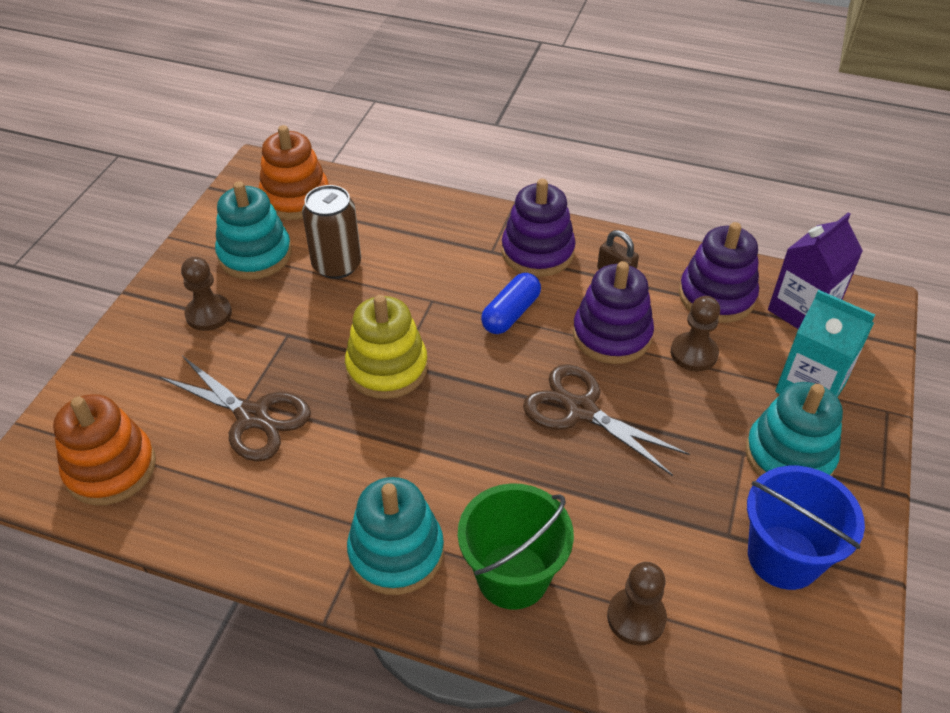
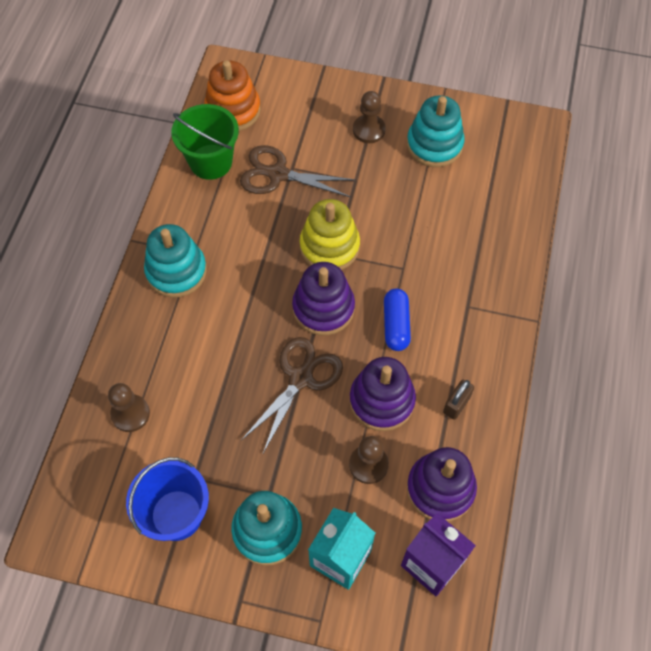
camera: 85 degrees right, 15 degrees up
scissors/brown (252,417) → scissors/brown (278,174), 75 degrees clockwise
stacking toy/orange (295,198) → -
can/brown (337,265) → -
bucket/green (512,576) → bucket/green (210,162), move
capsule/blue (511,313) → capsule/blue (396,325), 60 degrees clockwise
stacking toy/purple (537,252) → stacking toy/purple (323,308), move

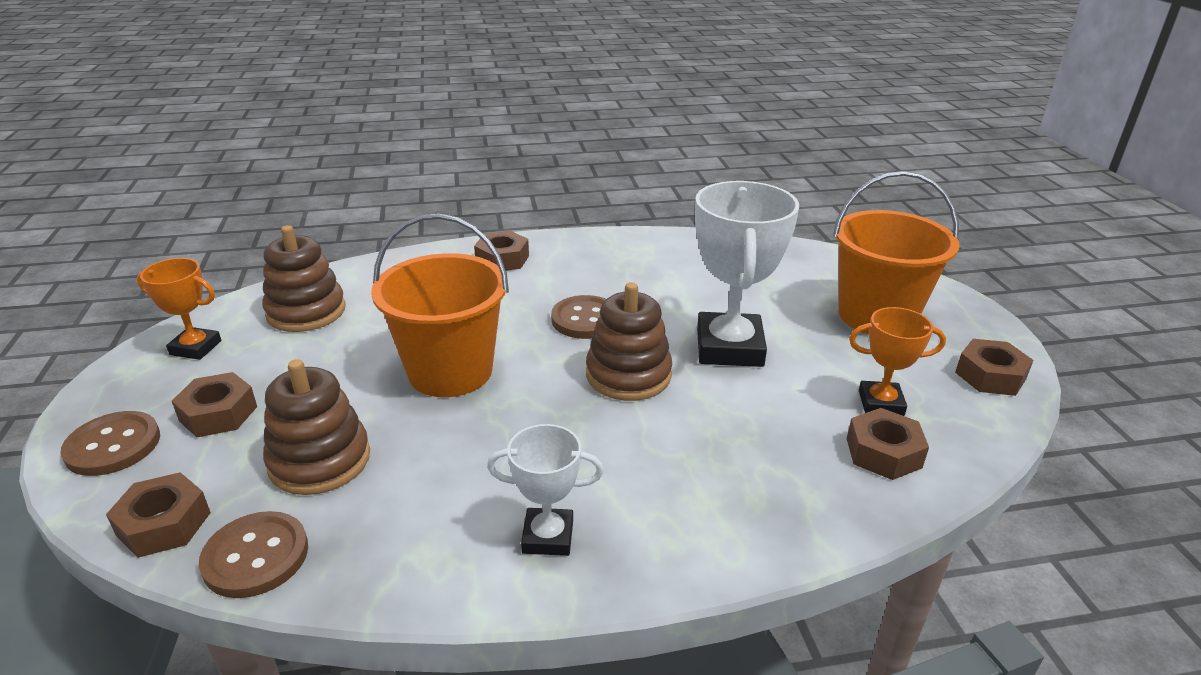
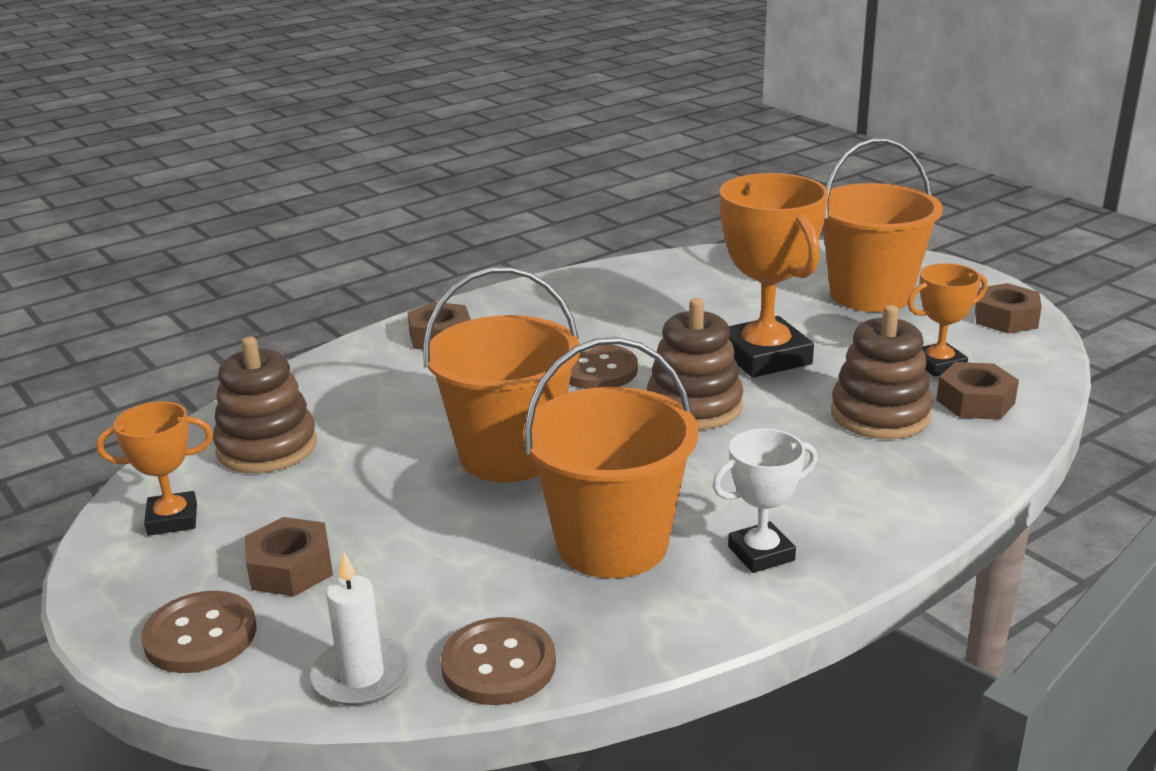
camera: 25 degrees left, 5 degrees down
nut/brown (164,524) → candle/white (361,676)
stacking toy/brown (320,460) → stacking toy/brown (880,415), move
trophy/white (729,347) → trophy/orange (765,356)
- → bucket/orange (612,544)

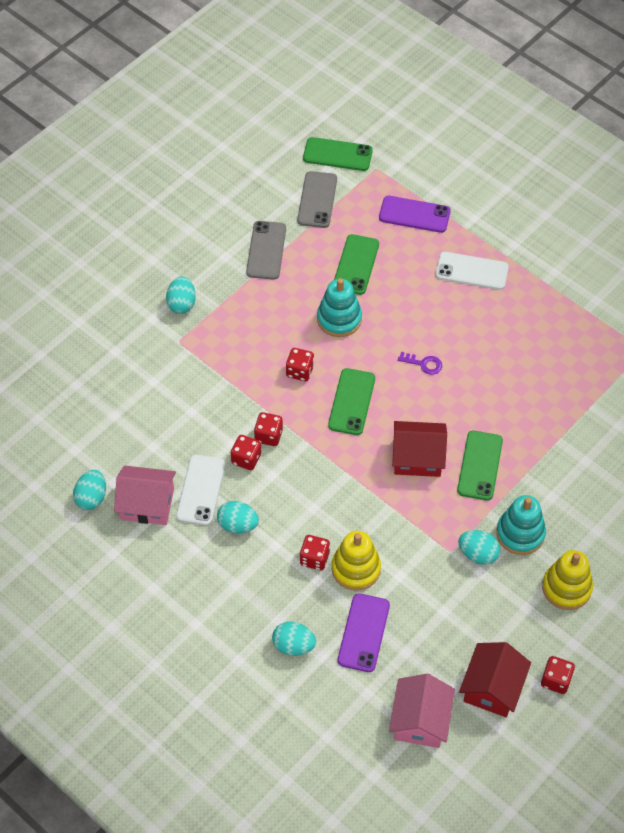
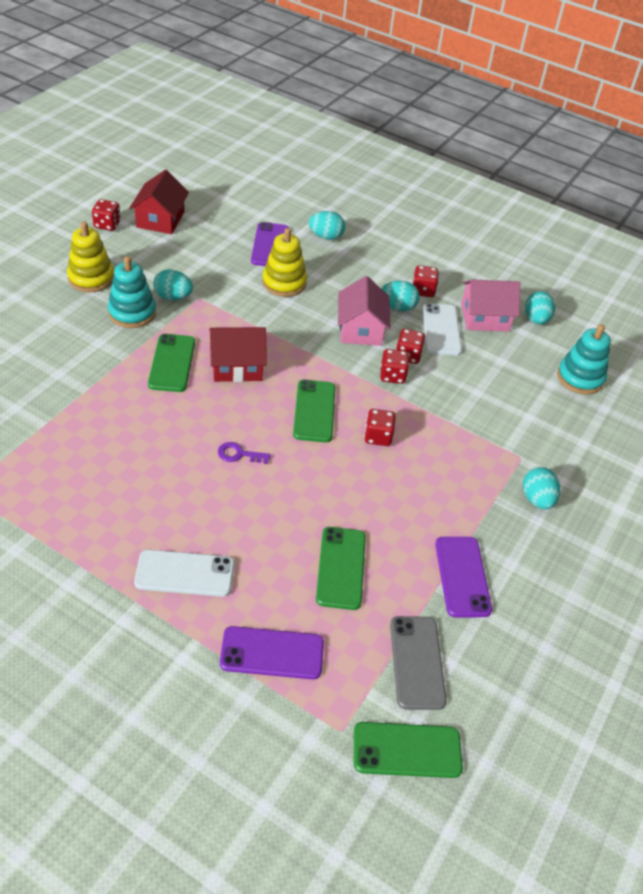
camera: 165 degrees right, 10 degrees down
phone/grey (266,250) → phone/purple (462,576)
dice/red (314,558) → dice/red (423,290), move
stacking toy/turquoise (339,319) → stacking toy/turquoise (580,378), move
house/pink (420,720) → house/pink (361,329), move

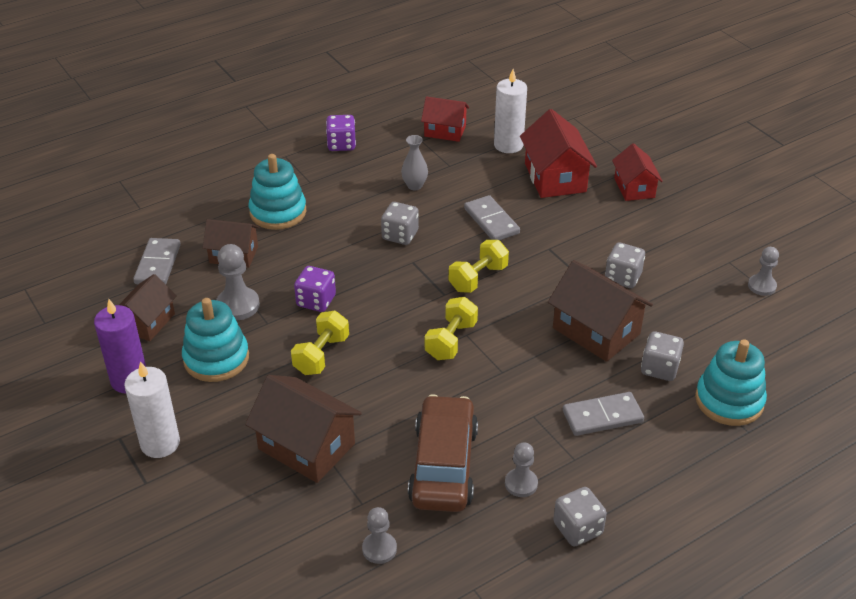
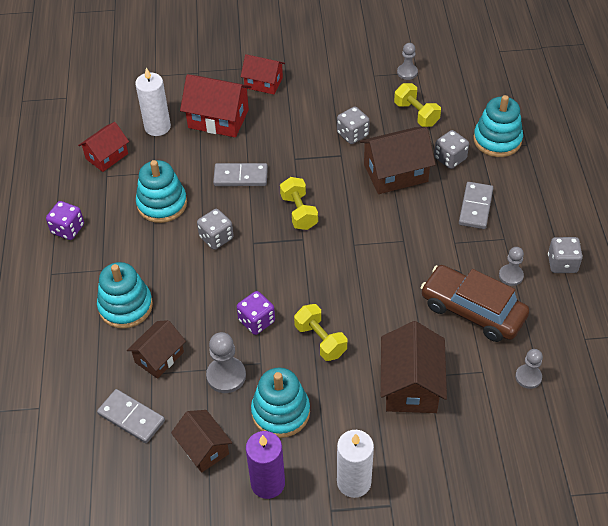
camera: 60 degrees left, 10 degrees up
house/brown (306,446) → house/brown (411,385), 60 degrees counterclockwise
vase/grey (414,186) → stacking toy/turquoise (162,204)
dumbbell/yellow (451,341) → dumbbell/yellow (416,114), move

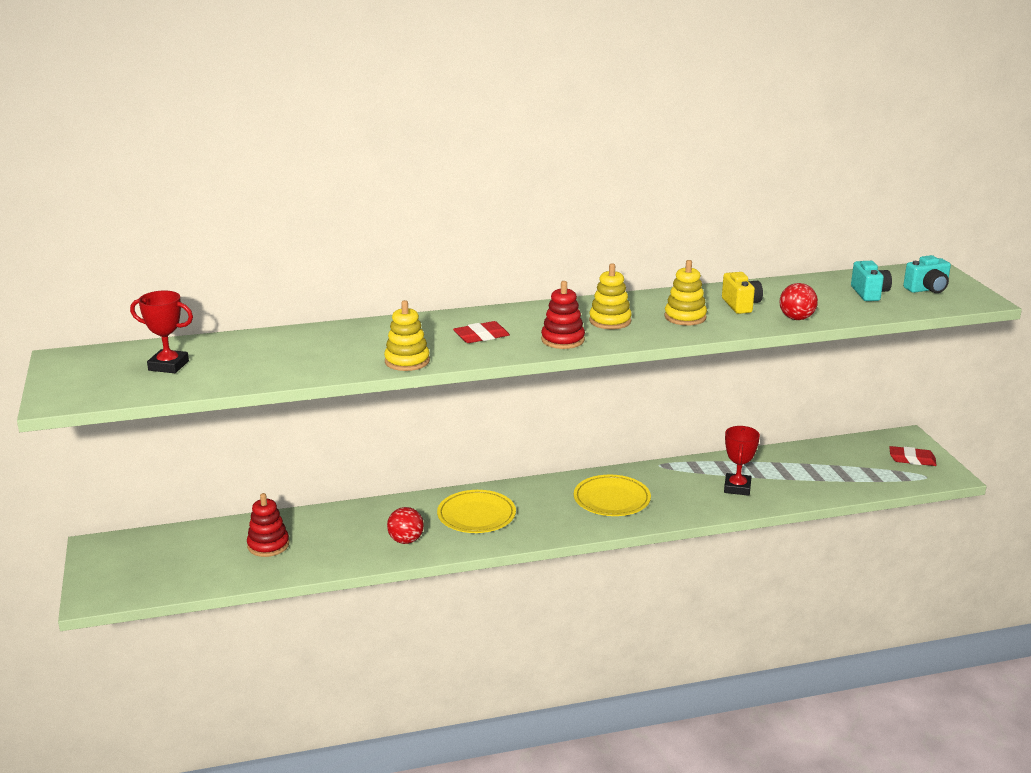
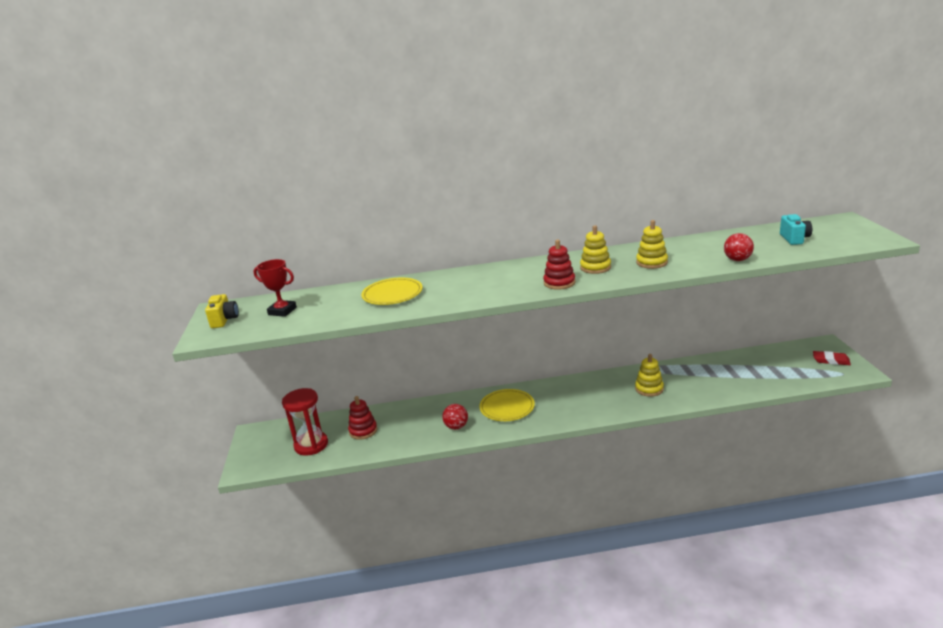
camera: 10 degrees right, 0 degrees up
stacking toy/yellow (407,361) → stacking toy/yellow (649,389), move
eraser/red (481,336) → -
plate/yellow (612,499) → plate/yellow (392,294), move
camera/yellow (741,305) → camera/yellow (224,320), move
trophy/red (737,488) → -
camera/turquoise (927,289) → -
- → hourglass/red (311,445)

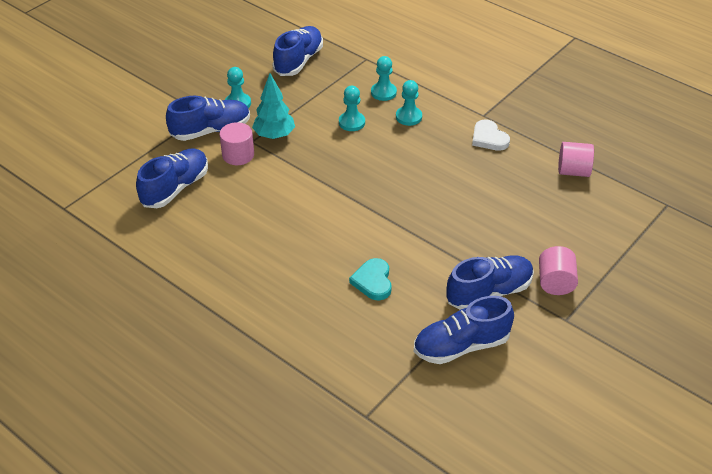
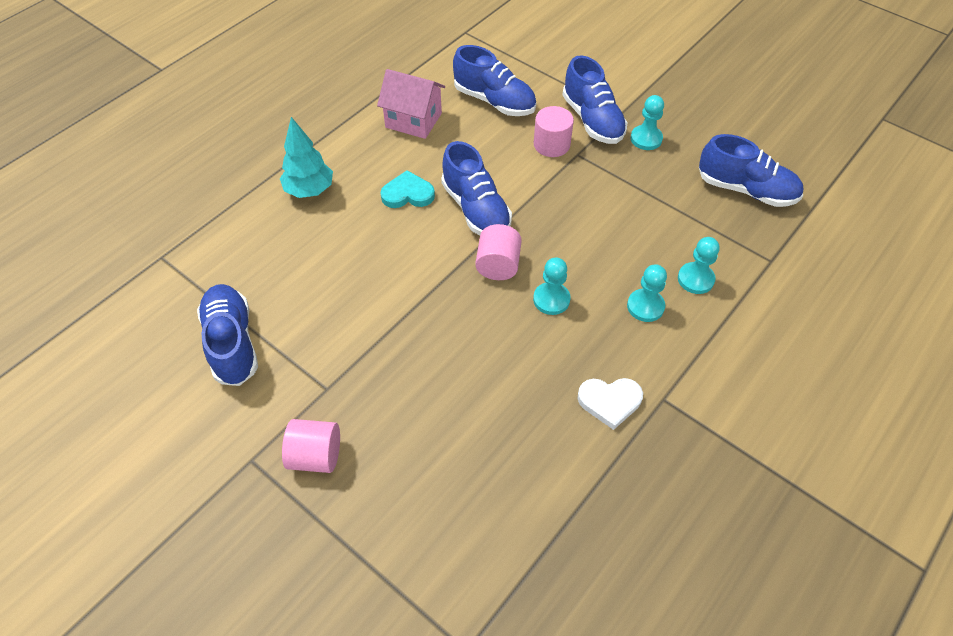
camera: 90 degrees right, 10 degrees up
tree/turquoise (274,136) → tree/turquoise (309,190), move
pawn/turquoise (352,122) → pawn/turquoise (551,299), move
heart/turquoise (373,281) → heart/turquoise (408,194), move
shoe/blue (489,293) → shoe/blue (476,209), move
heart/white (489,138) → heart/white (610,402), 150 degrees counterclockwise
cylinder/pink (573,171) → cylinder/pink (498,265), move
- → house/pink (413,120)

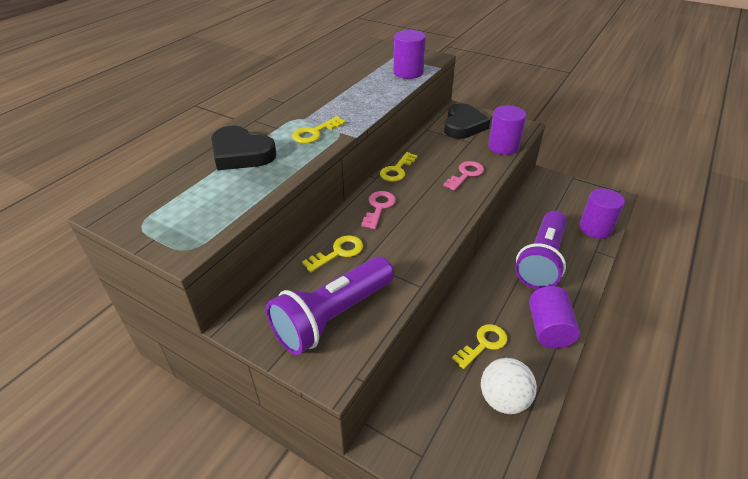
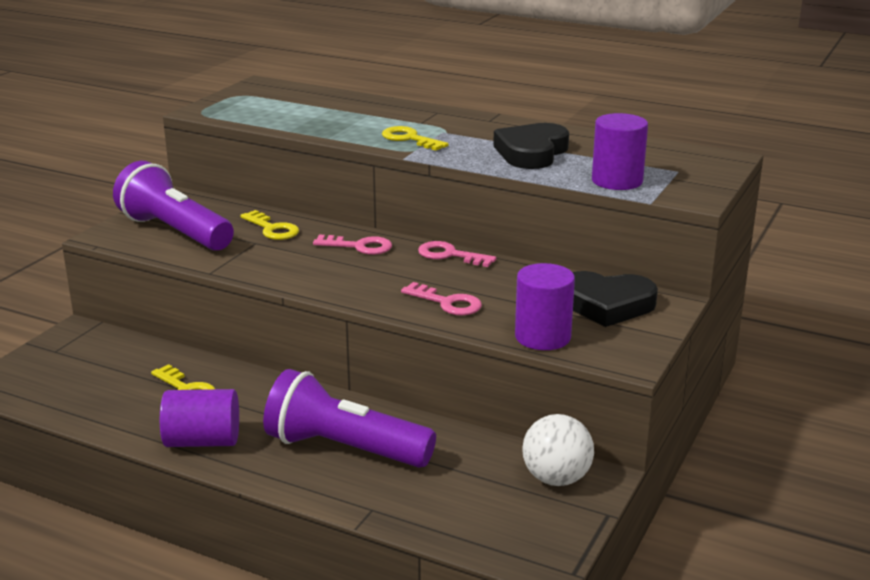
camera: 85 degrees right, 15 degrees down
heart/black (241,154) → heart/black (531,152), move
key/yellow (397,170) → key/pink (450,255)
ball/white (503,399) → ball/white (556,479), move
cylinder/purple (595,228) → -

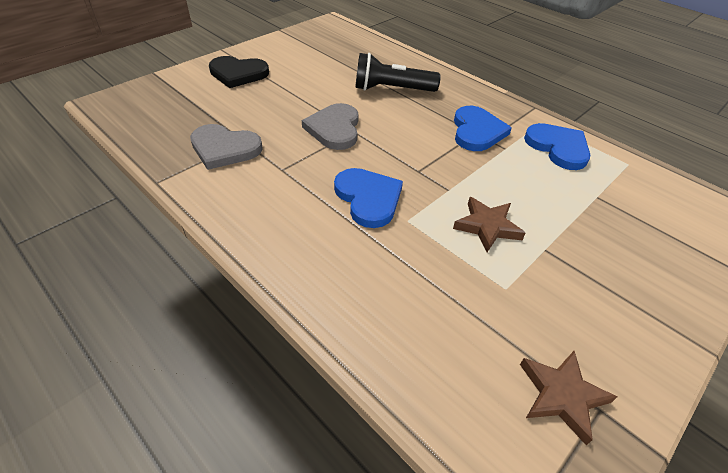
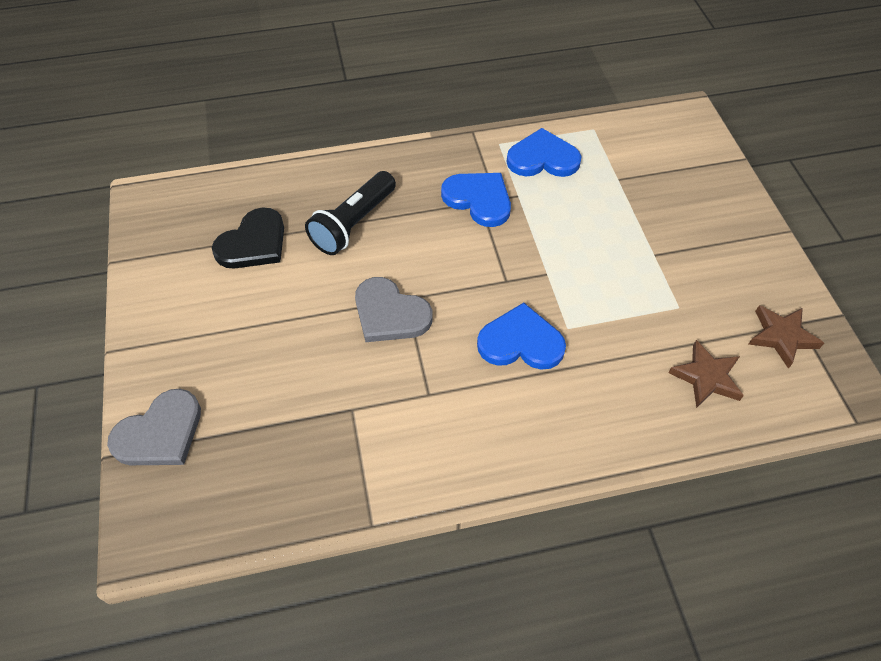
camera: 55 degrees left, 10 degrees up
heart/grey (224,148) → heart/grey (160,433), move
heart/black (238,74) → heart/black (253,243), move
star/brown (487,226) → star/brown (706,377), move

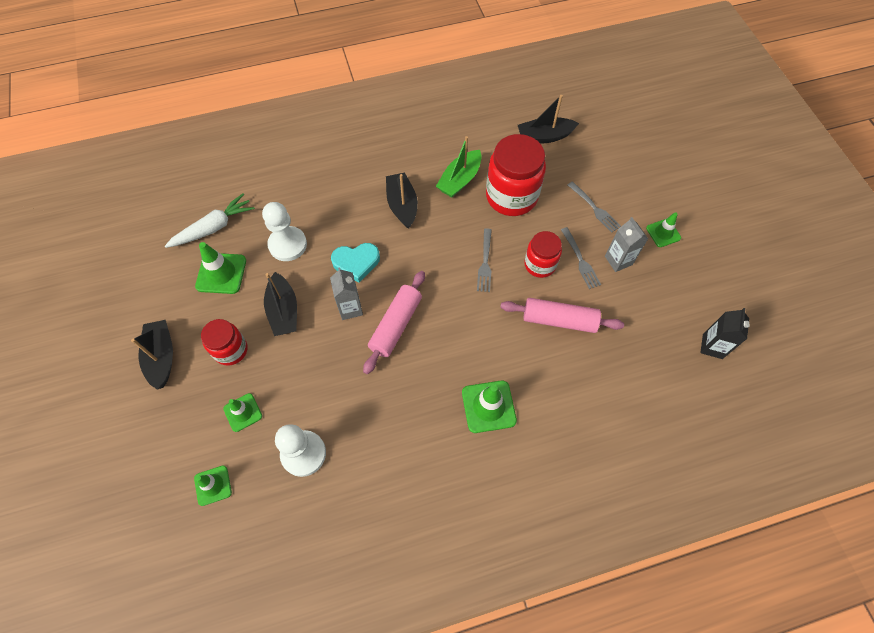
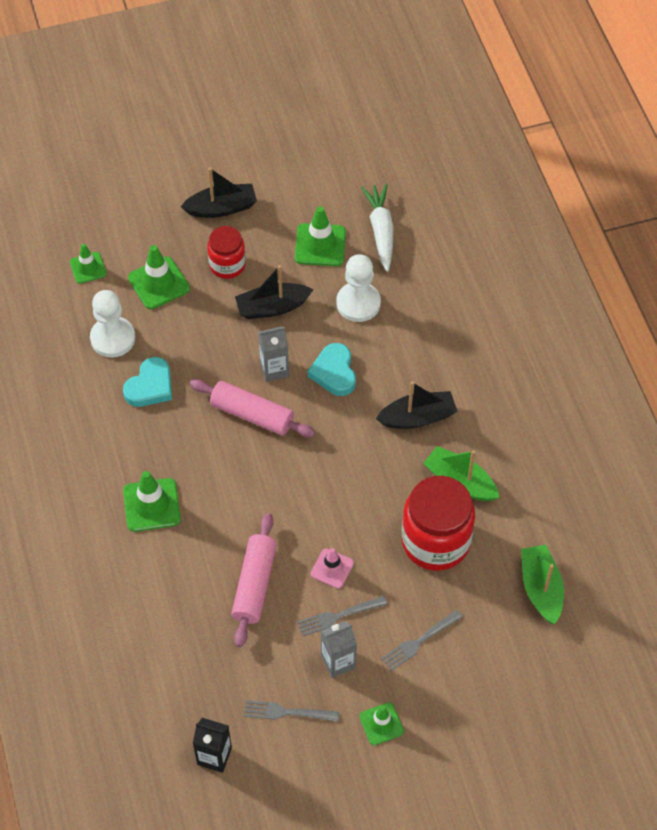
camera: 90 degrees right, 5 degrees down
carrot/white (214,227) → carrot/white (381,230), 150 degrees counterclockwise
traffic cone/green (243,412) → traffic cone/green (159,283), x1.56
fork/grey (485,263) → fork/grey (287,712), move
boat/black (544,136) → boat/green (541,588)
jar/red (540,264) → traffic cone/pink (332,568)
- → heart/turquoise (150,386)

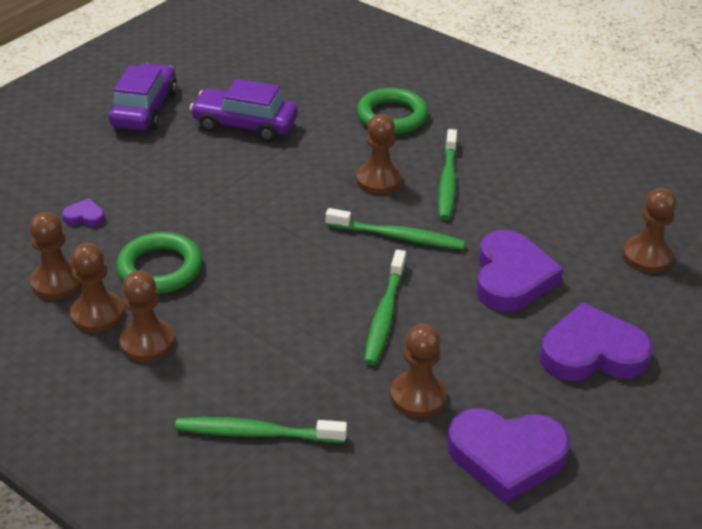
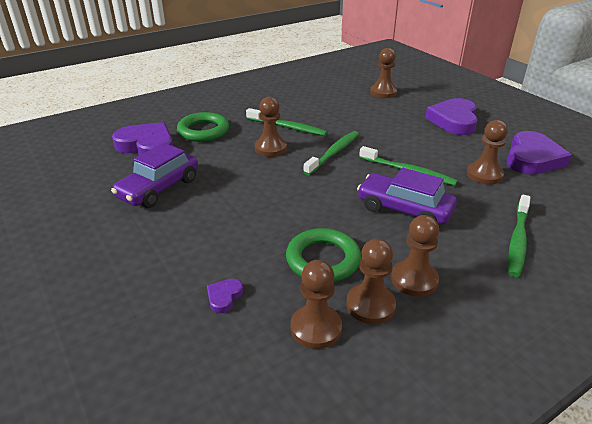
camera: 70 degrees left, 5 degrees down
car/purple (144,109) → car/purple (404,209), move
heart/purple (511,277) → heart/purple (147,146), move

